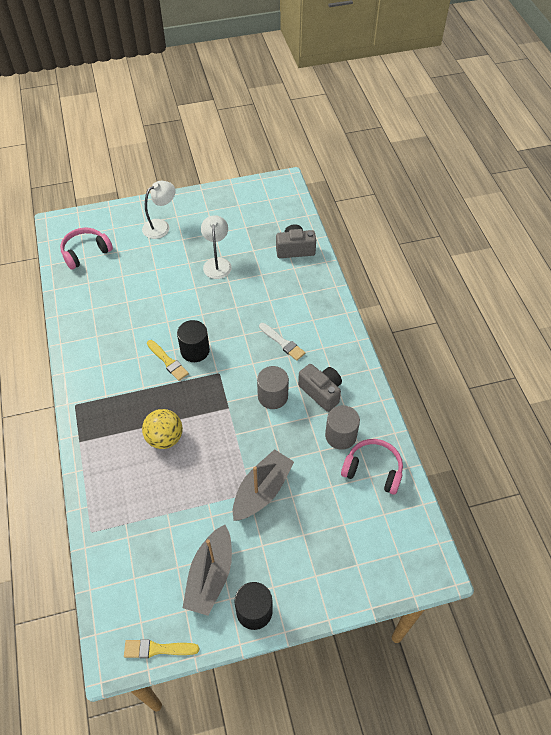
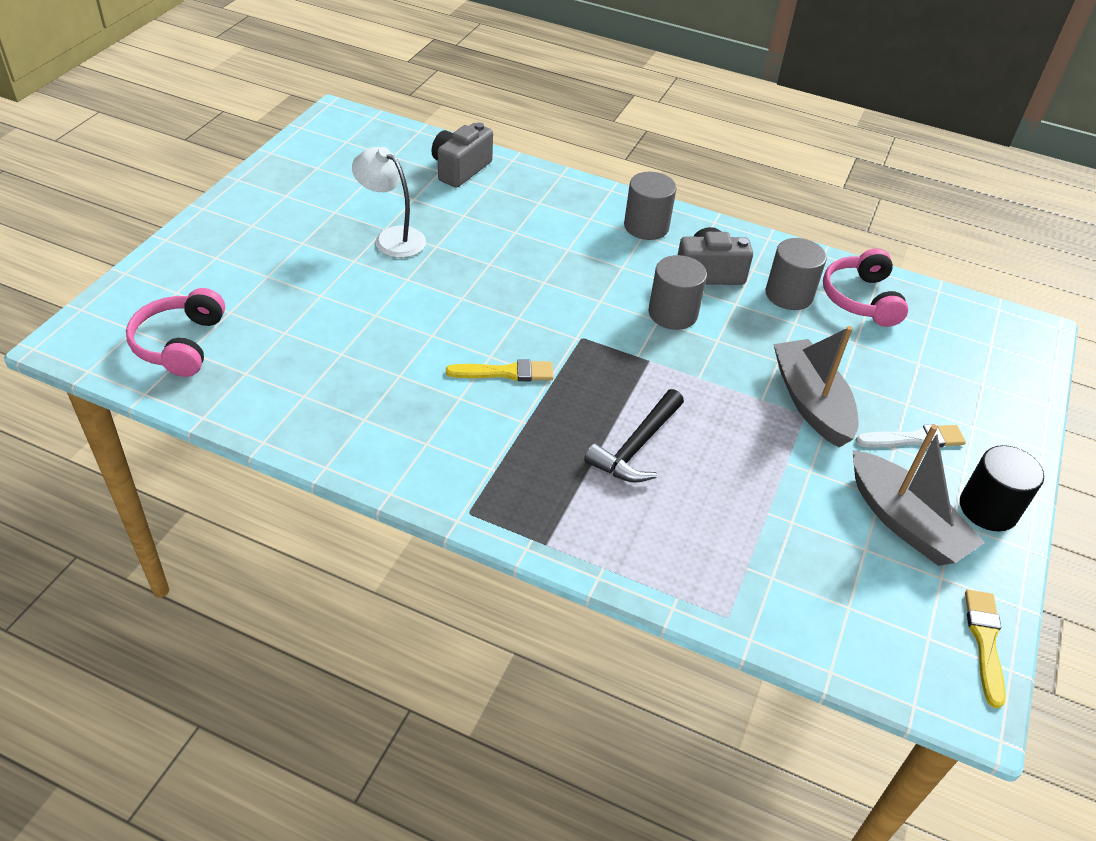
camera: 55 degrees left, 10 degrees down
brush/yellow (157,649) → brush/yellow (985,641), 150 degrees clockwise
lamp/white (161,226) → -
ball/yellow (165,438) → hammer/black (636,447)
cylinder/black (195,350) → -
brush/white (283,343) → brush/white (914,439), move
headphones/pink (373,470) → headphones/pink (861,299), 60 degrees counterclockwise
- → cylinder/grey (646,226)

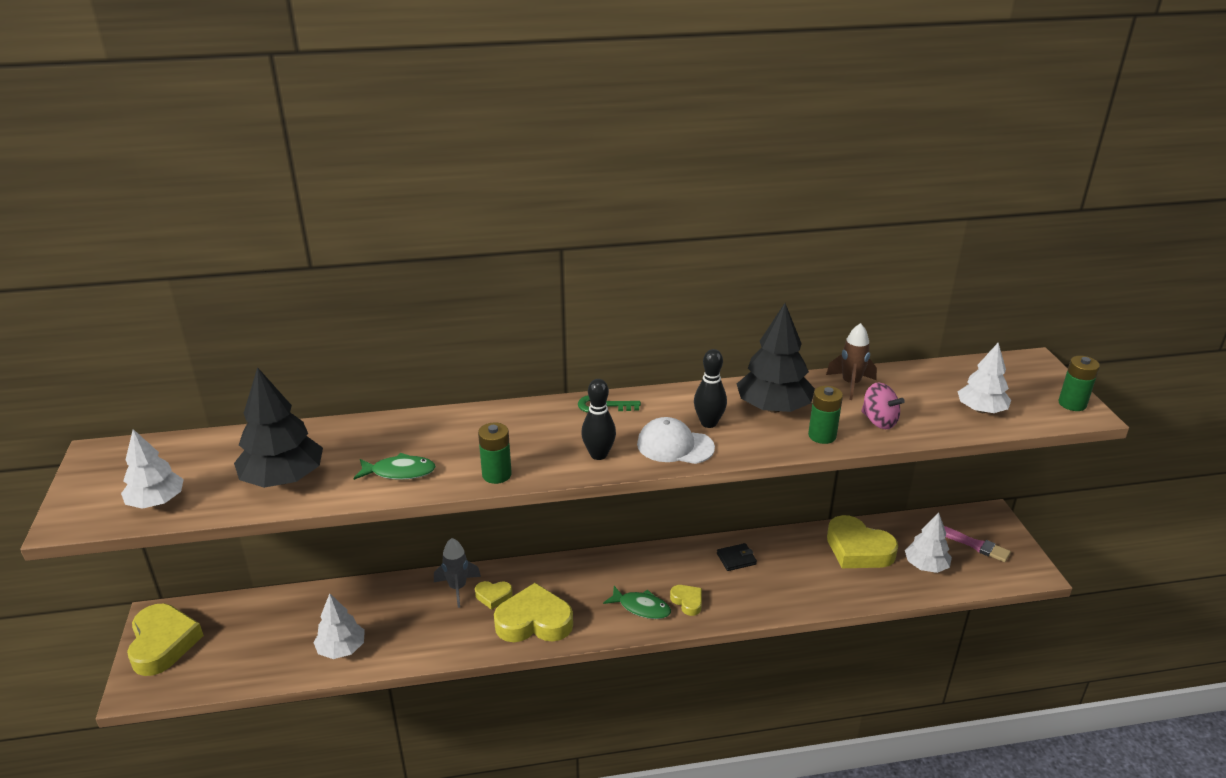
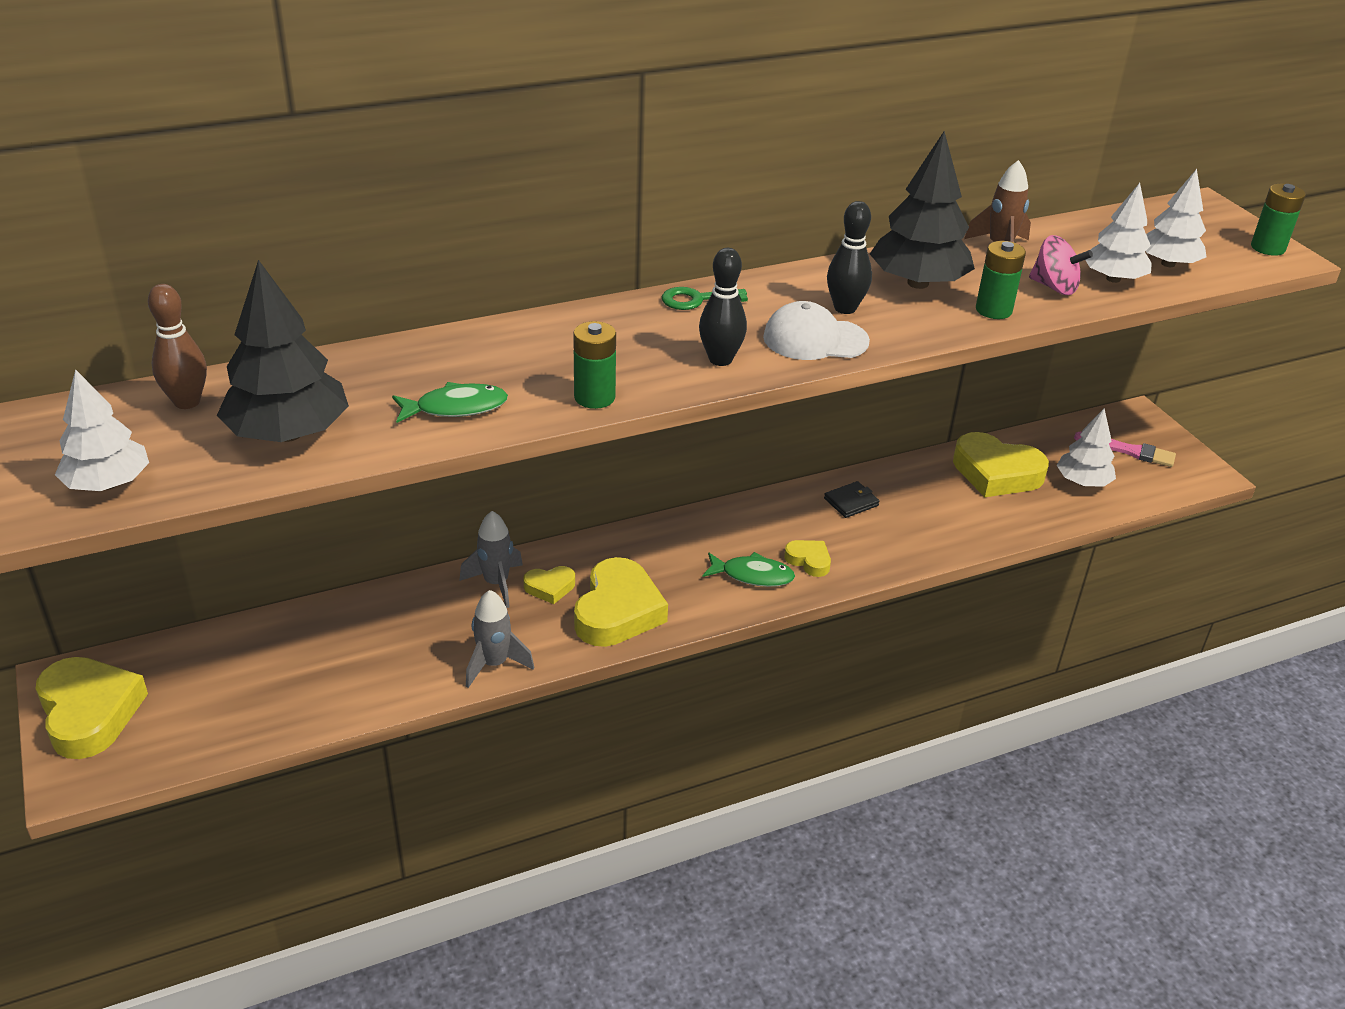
camera: 15 degrees left, 5 degrees up
tree/white (341,649) → tree/white (1113,279), move
heart/yellow (534,621) → heart/yellow (618,611), 120 degrees clockwise
- → bowling pin/brown (187,402)
- → rocket/grey (494,664)

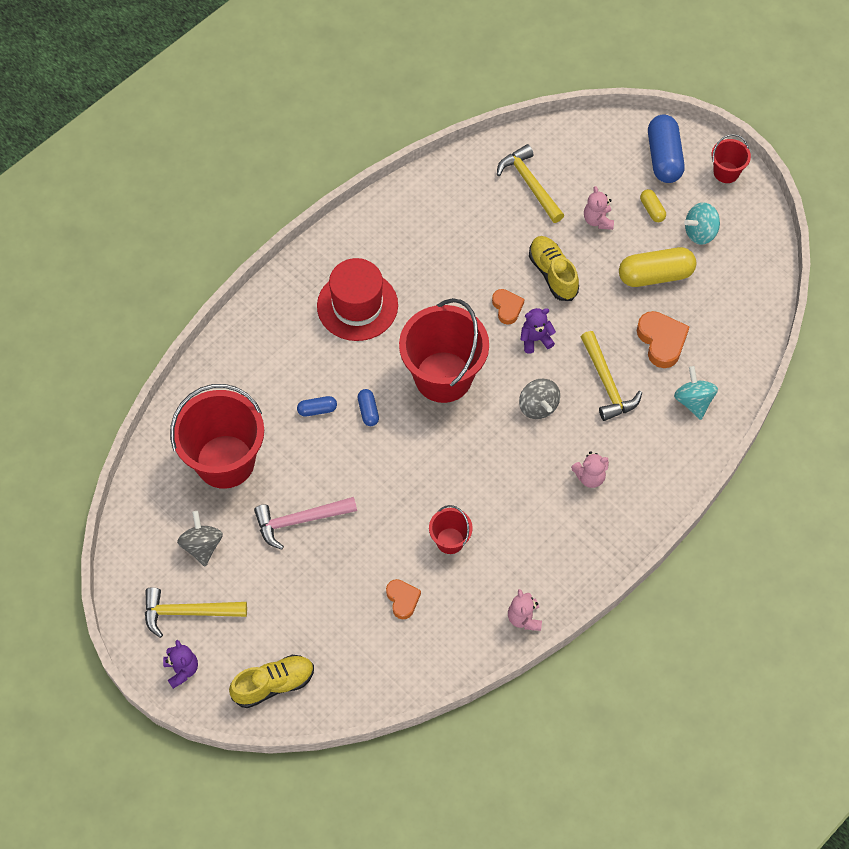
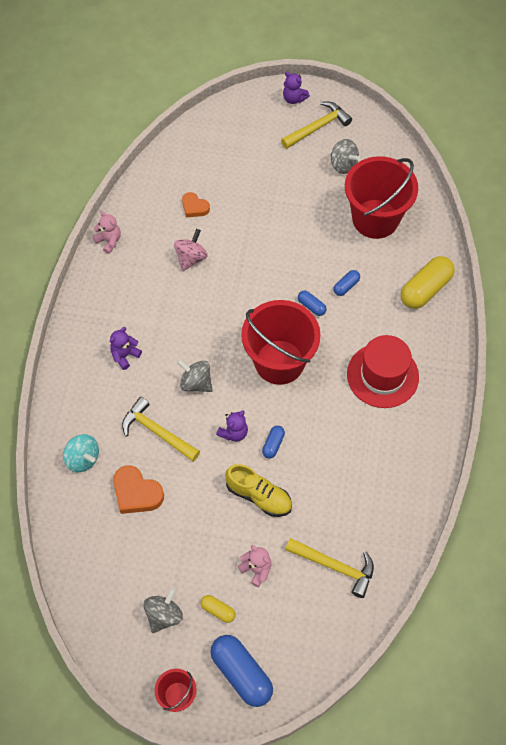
camera: 145 degrees right, 0 degrees up
shoe/yellow (273,684) → -
hammer/pink (300,520) → -
bucket/red (450,540) → spinning top/pink (191,258)
heart/orange (507,308) → capsule/blue (273,444)
teddy bear/pink (590,477) → teddy bear/purple (125,355)
capsule/yellow (655,275) → capsule/yellow (425,289), move
spinning top/turquoise (700,232) → spinning top/grey (164,615)

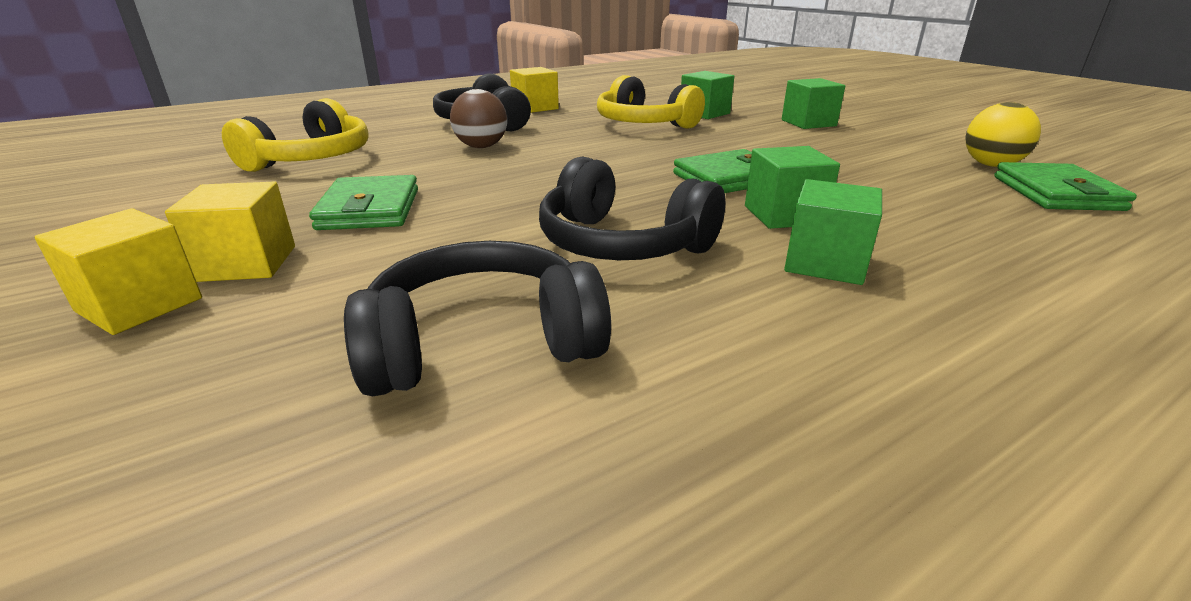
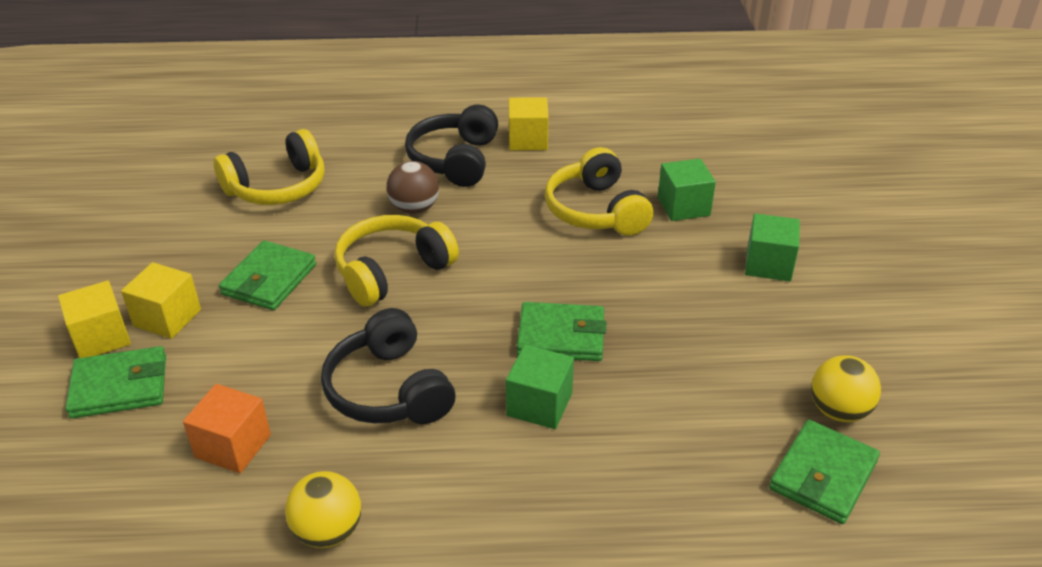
camera: 30 degrees right, 10 degrees up
headphones/black (482,343) → cube/orange (233,446)
cube/green (825,263) → -
- → wallet/green (119,386)
- → ball/yellow (328,531)
- → headphones/yellow (392,271)

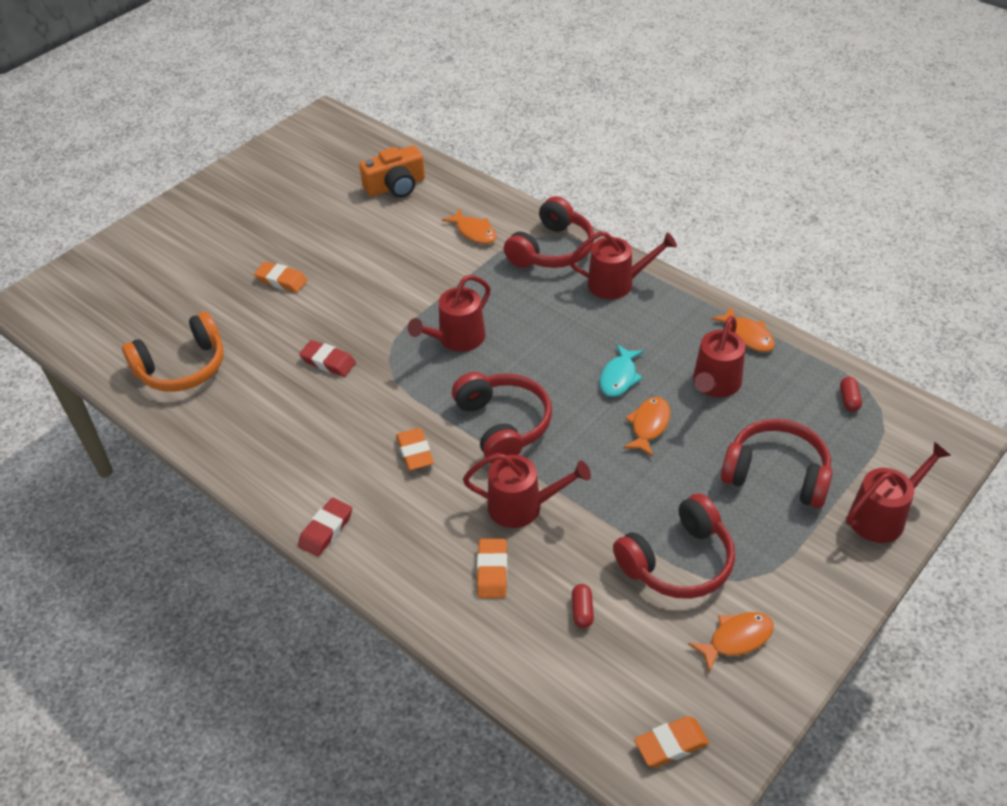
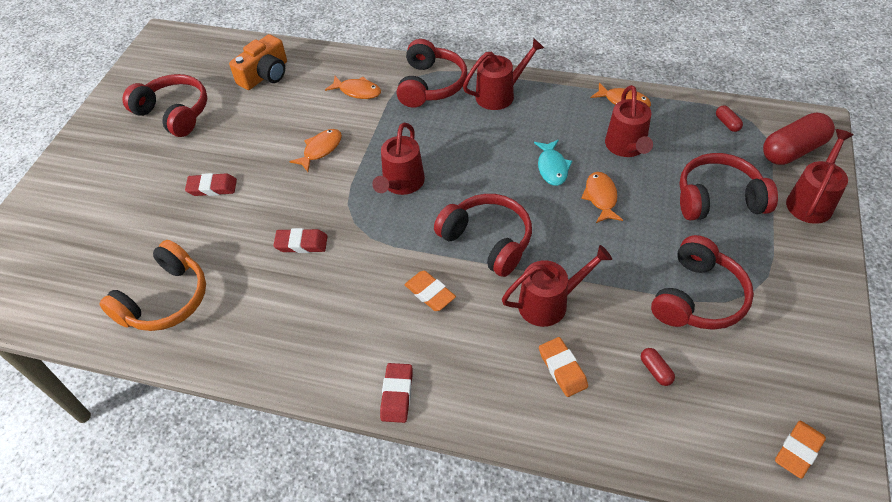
camera: 25 degrees left, 5 degrees up
eraser/orange (281,280) → eraser/red (212,187)
fish/orange (736,639) → fish/orange (320,150), move
- → headphones/red (174,113)
- → capsule/red (792,150)

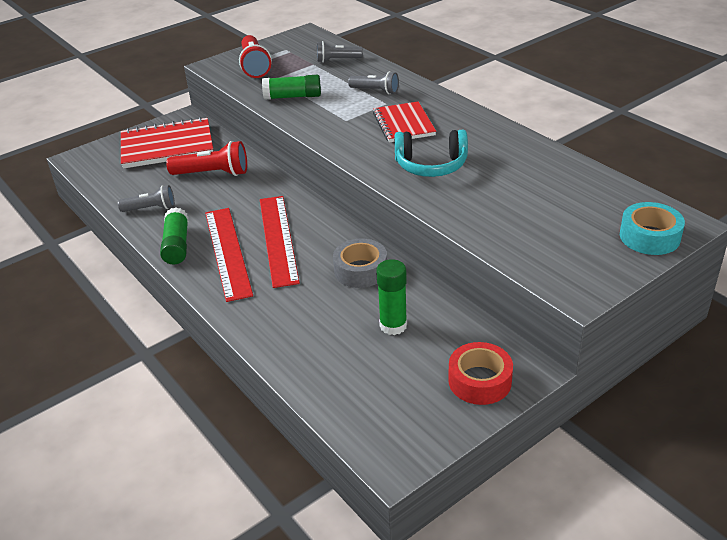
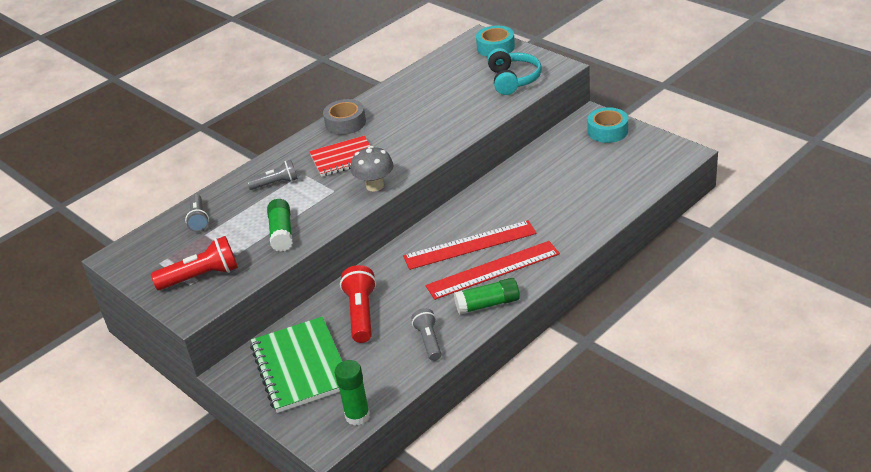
camera: 95 degrees left, 0 degrees up
notebook/red (167,146) → notebook/green (300,367)
tape/grey (360,270) → tape/grey (345,123), move
flashlight/grey (375,91) → flashlight/grey (275,183), 60 degrees clockwise
glue stick/green (393,325) → glue stick/green (357,416), move
headphones/turquoise (431,165) → headphones/turquoise (513,80), move
tape/red (479,381) → tape/turquoise (607,131)
- → mushroom/grey (375,185)

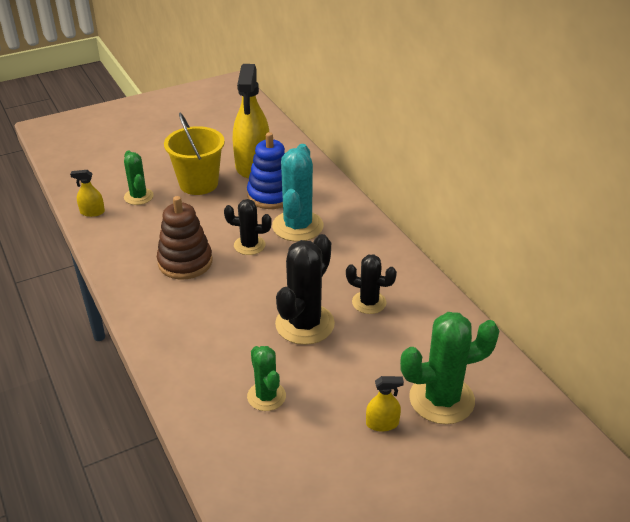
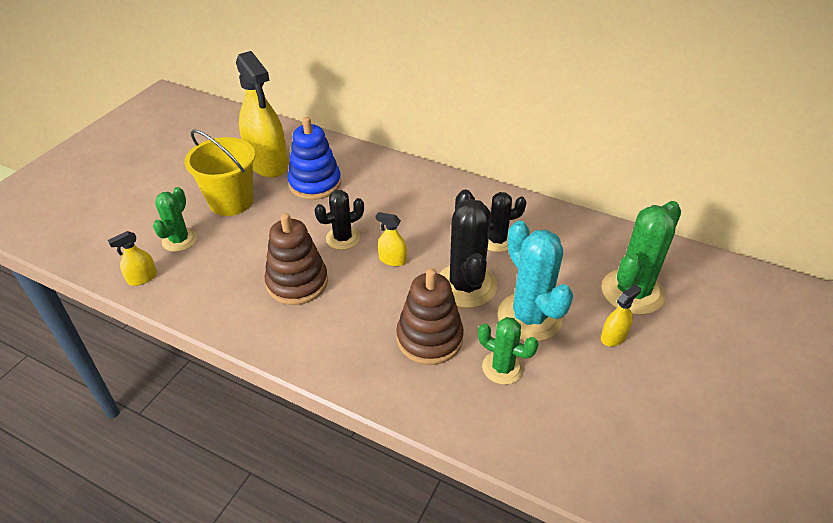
camera: 35 degrees left, 5 degrees up
cactus/green (138,196) → cactus/green (179,240), 75 degrees clockwise
cactus/turquoise (297,226) → cactus/turquoise (529,317), move
- → spray bottle/yellow (392,259)
- → stacking toy/brown (429,338)

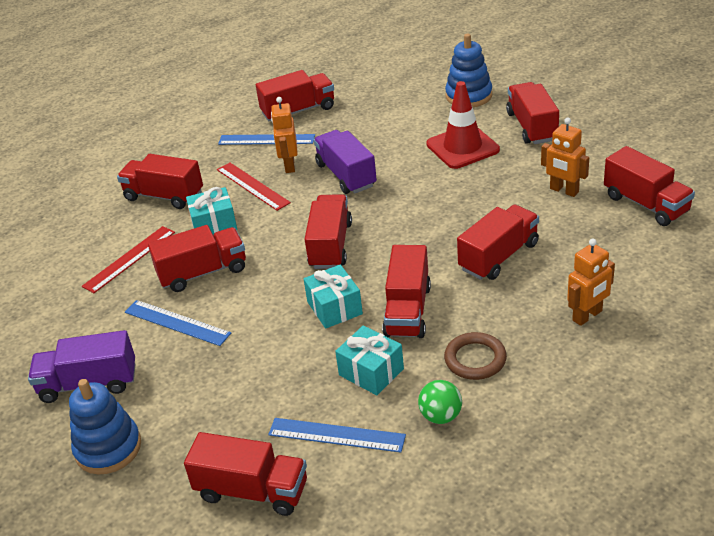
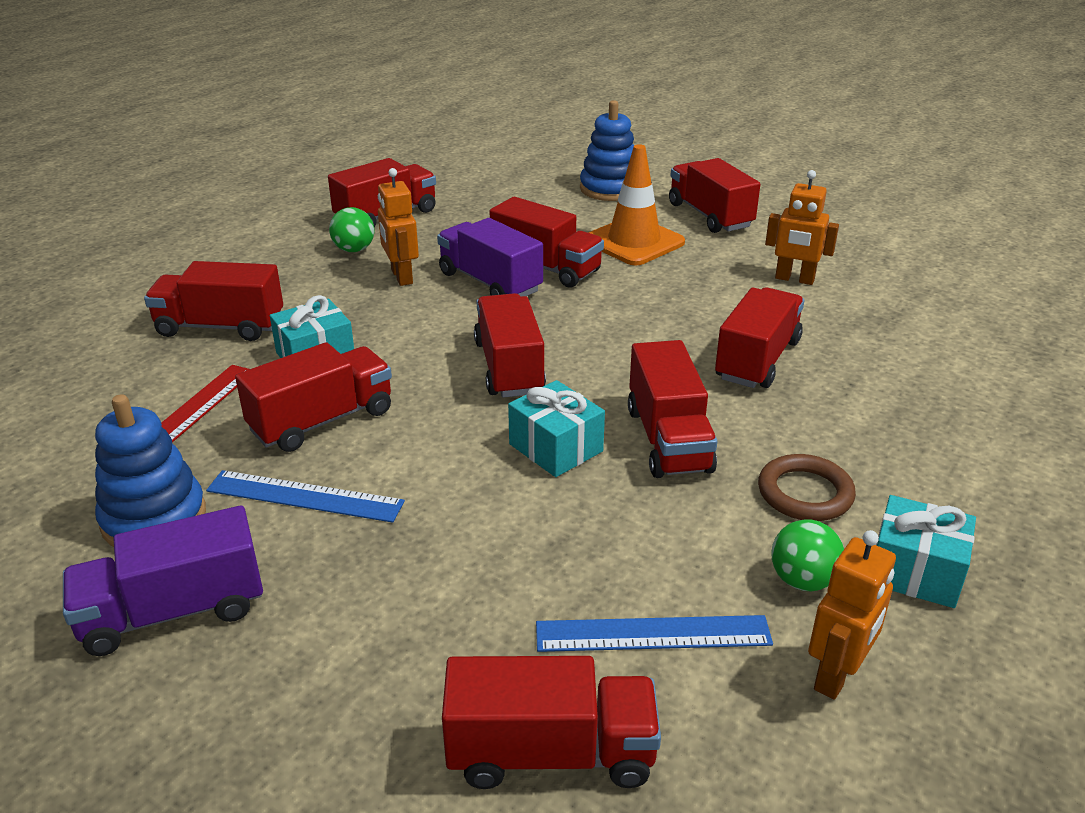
camera: 20 degrees left, 5 degrees down
stacking toy/blue (108,448) → stacking toy/blue (154,518), move
ruler/red (252,186) → -
ruler/blue (266,139) → ball/green (354,250)
gift/turquoise (371,372) → gift/turquoise (915,572), move
traffic cone/red (462,147) → traffic cone/orange (634,242)
robot/orange (587,316) → robot/orange (837,675), move
truck/red (646,204) → truck/red (546,267), move

